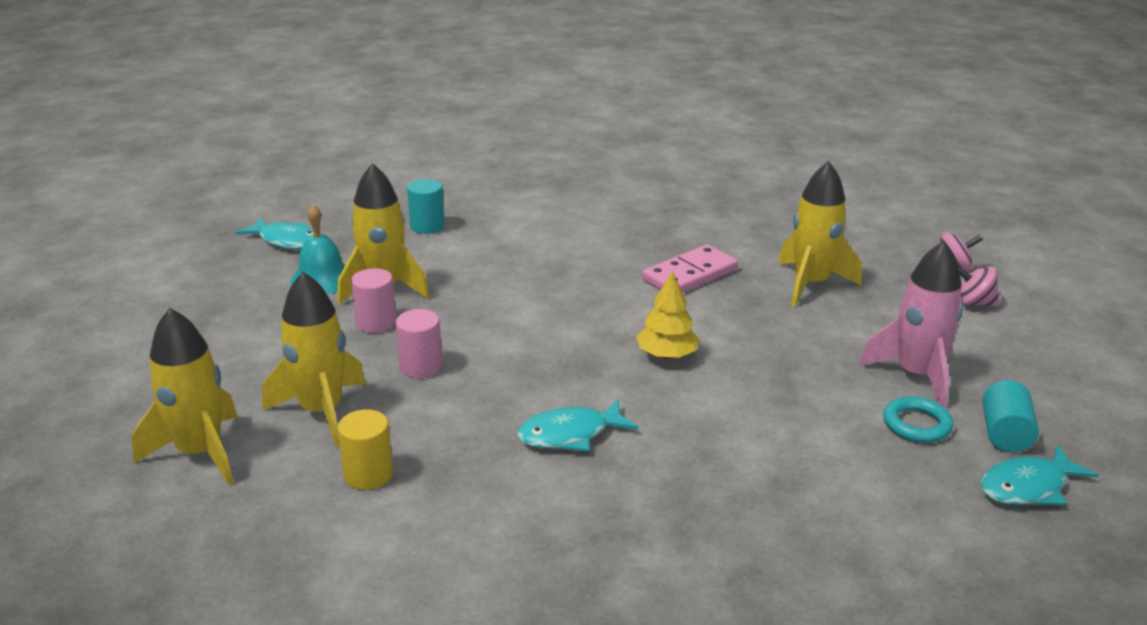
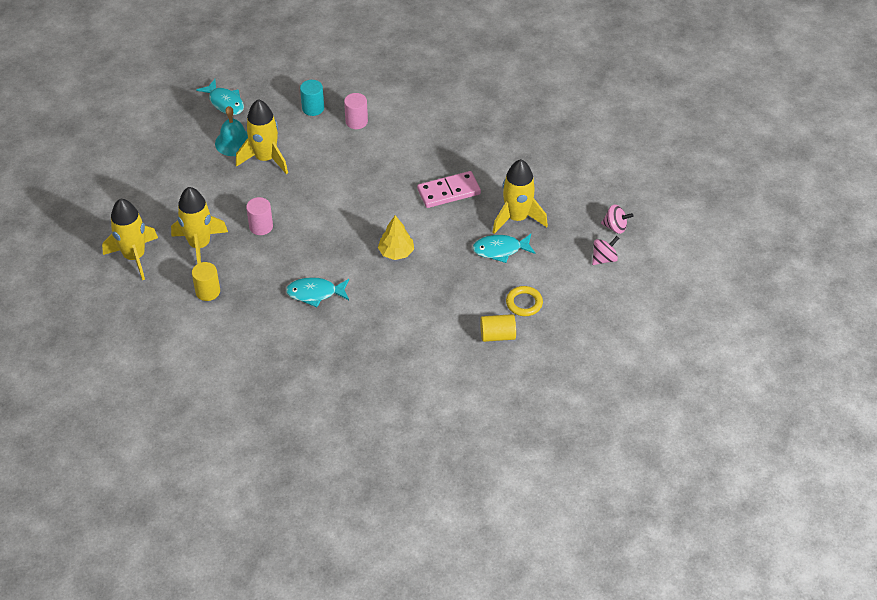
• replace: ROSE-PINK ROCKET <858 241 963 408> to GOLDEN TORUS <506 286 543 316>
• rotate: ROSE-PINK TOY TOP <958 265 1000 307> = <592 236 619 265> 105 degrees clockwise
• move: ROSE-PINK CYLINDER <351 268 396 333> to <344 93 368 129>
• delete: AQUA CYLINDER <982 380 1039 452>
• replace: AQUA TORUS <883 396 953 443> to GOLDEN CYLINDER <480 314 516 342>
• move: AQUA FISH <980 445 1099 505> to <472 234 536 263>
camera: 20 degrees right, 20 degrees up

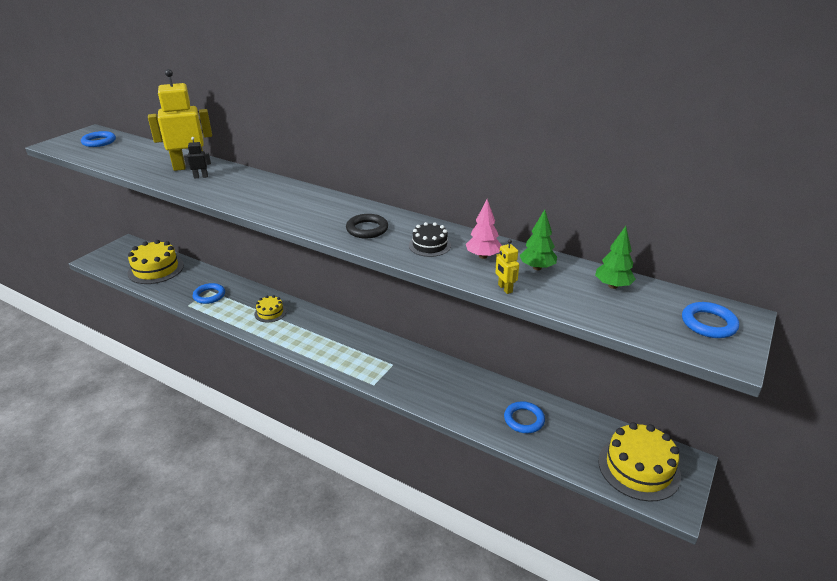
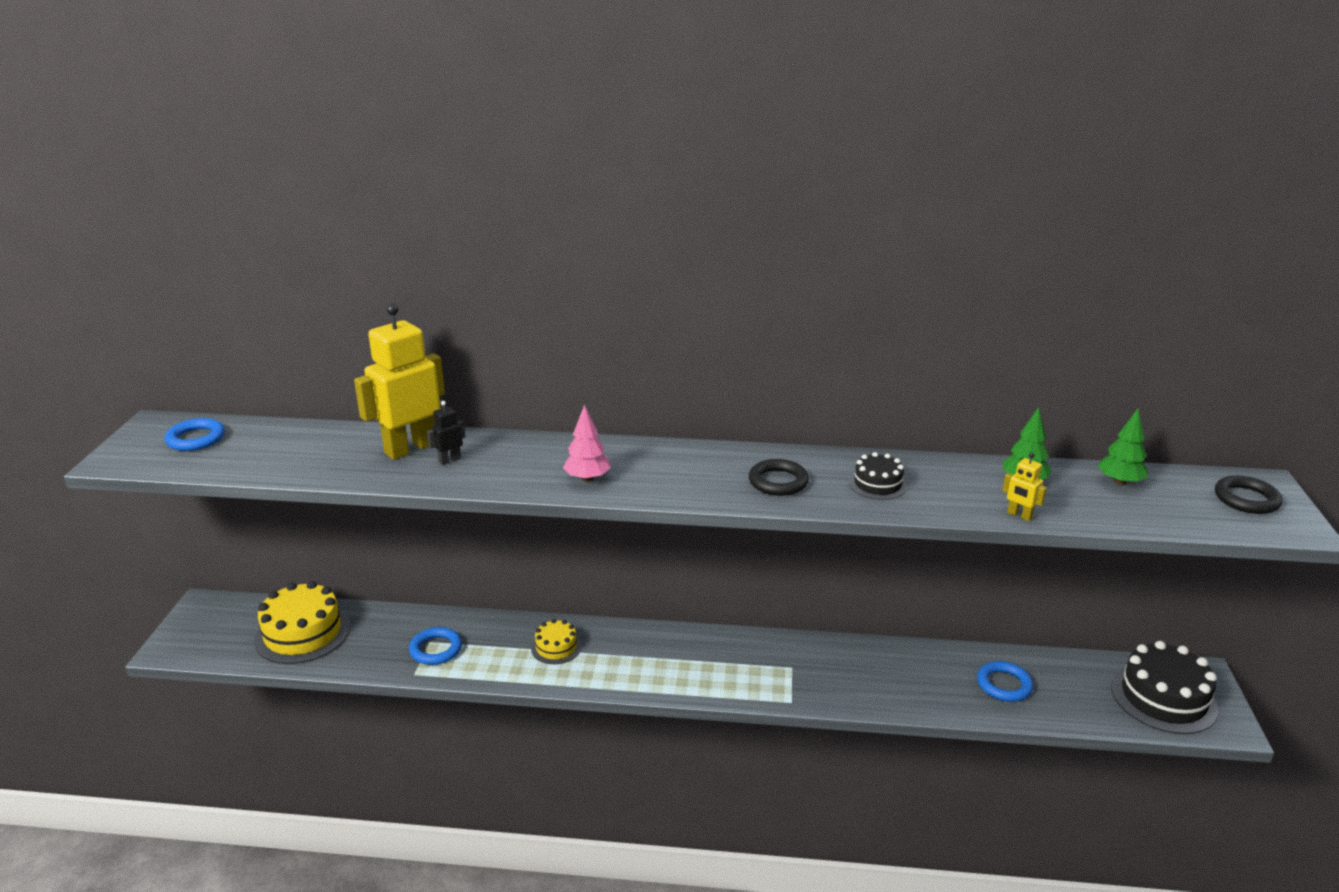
• move: ROSE-PINK TOY TREE <466 200 502 259> to <563 404 611 482>
• recolor: COBALT TORUS <682 302 739 338> to EBONY TORUS <1215 476 1283 514>
• recolor: GOLDEN CAKE <598 422 681 502> to EBONY CAKE <1111 641 1218 734>
camera: 25 degrees left, 5 degrees down

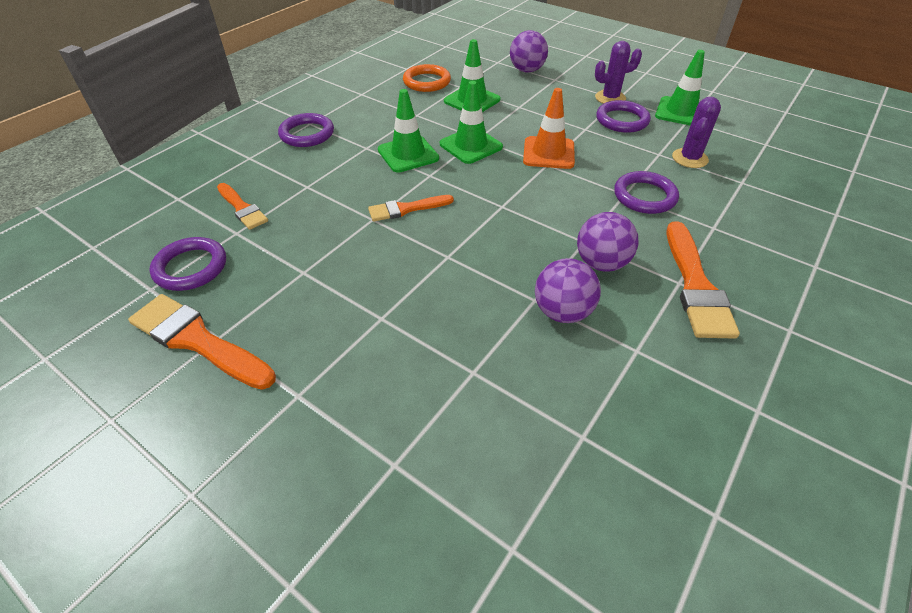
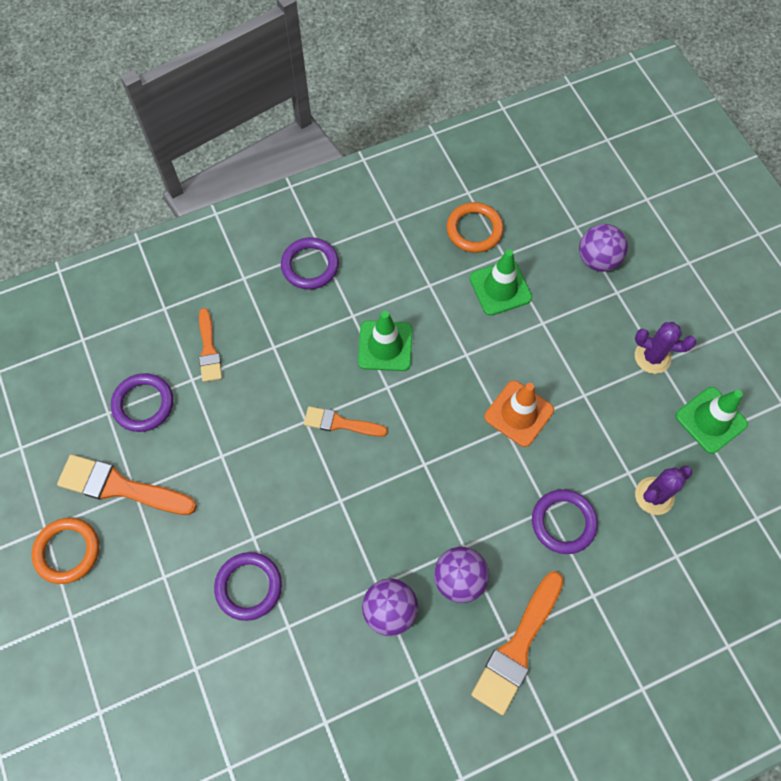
• delete: EMERALD TRAFFIC CONE <440 81 503 164>
• move: PURPLE TORUS <596 100 651 133> to <214 552 282 621>
• rotate: ORANGE PAINT BRUSH <128 294 276 390> = <57 454 197 515> 45 degrees counterclockwise
• insert: ORANGE TORUS <32 518 99 584>
camera: 30 degrees right, 20 degrees up

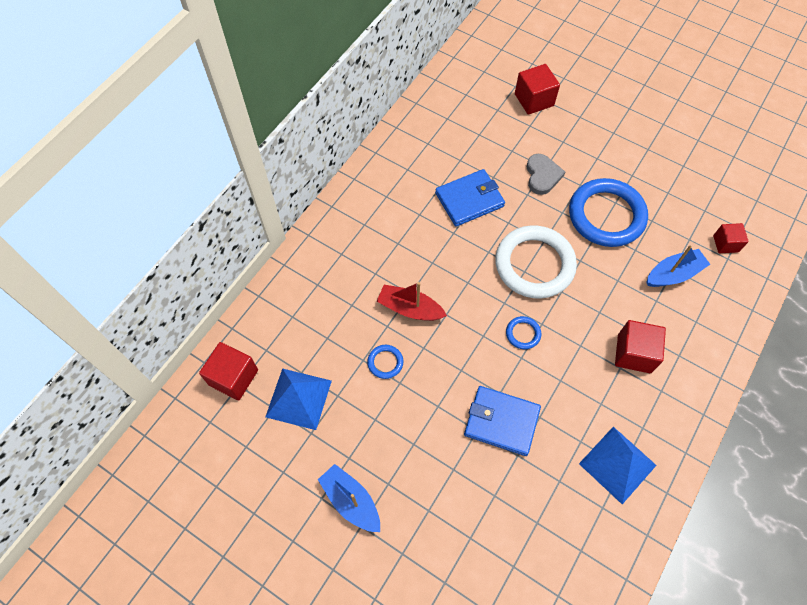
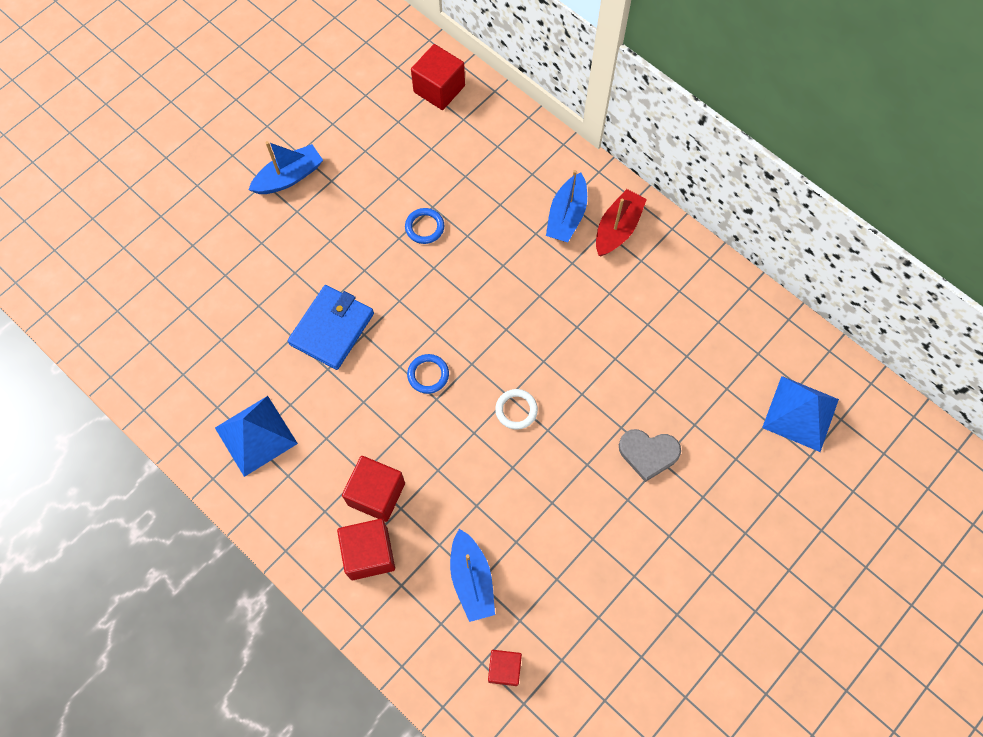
• move: CRIMSON BLOCK <515 64 560 115> to <337 519 395 580>
• delete: COBALT BILLFOLD <435 169 505 227>
• delete: COBALT TORUS <569 178 648 247>
• resize: SNOW-WHITE TORUS <495 225 577 299> = <495 389 538 430> x0.42
• move: CRIMSON SAILBOAT <377 282 447 321> to <596 189 647 256>
• move: COBALT PYRAMID <265 368 332 430> to <762 376 839 452>
• insert: COBALT SAILBOAT <546 170 587 242>
camera: 100 degrees right, 5 degrees up

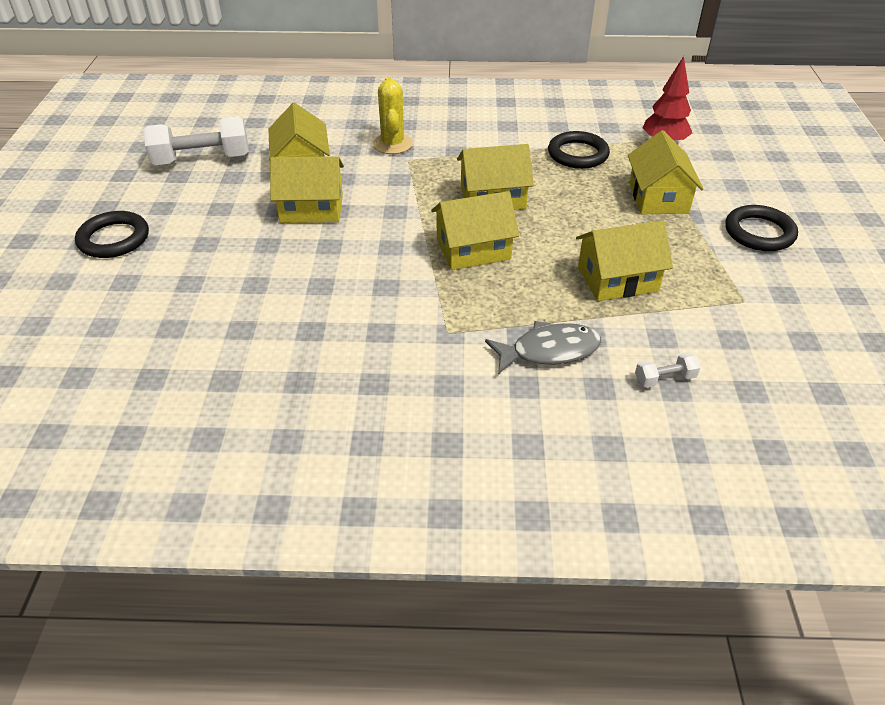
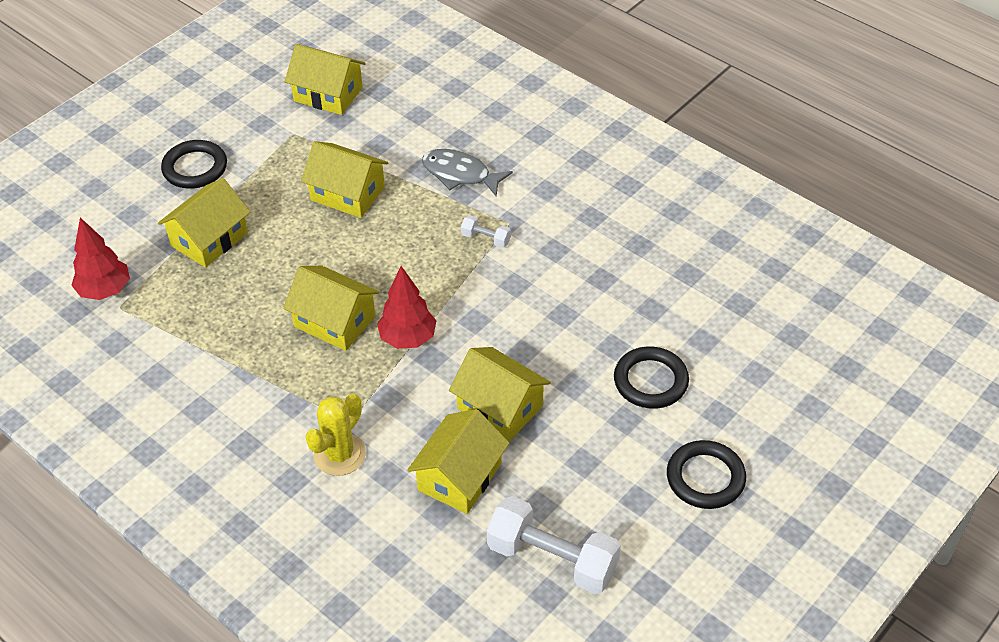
• move: EBONY TORUS <548 131 610 169> to <614 347 689 409>
• move: GOLDEN HOUSE <431 191 519 270> to <285 44 366 115>
• move: SNOW-WHITE DUMBBELL <635 352 701 388> to <461 215 511 248>
• insert: CRIMSON TOY TREE <377 266 436 349>
camera: 140 degrees left, 5 degrees up

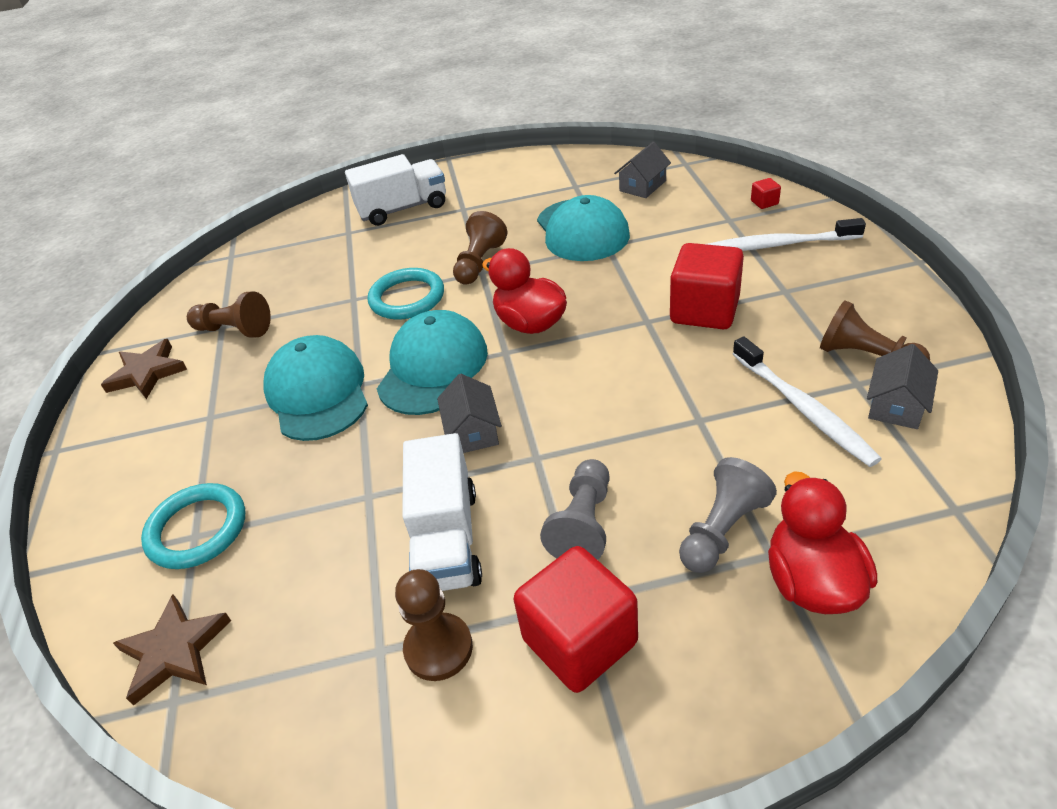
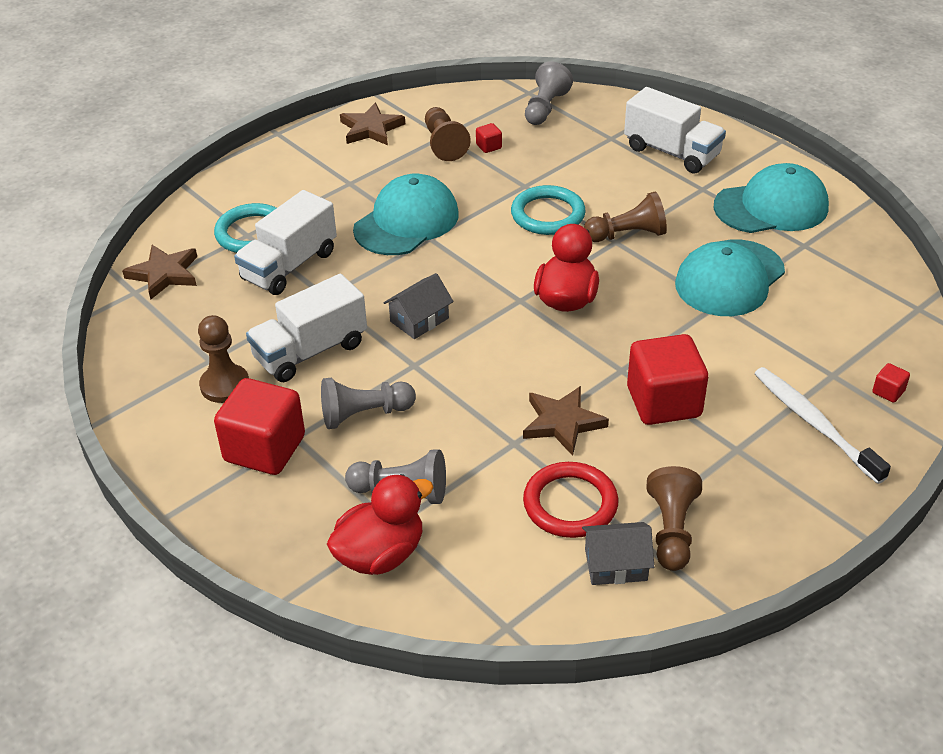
• delete: GRAY HOUSE <614 141 671 198>
• move: AQUA CAP <377 310 488 415> to <714 163 829 233>
• replace: SNOW-WHITE TOOTHBRUSH <733 336 882 467> to CRIMSON TORUS <523 462 618 538>
• insert: GRAY PAWN <525 61 573 125>
• insert: CRIMSON BLOCK <476 123 502 153>
• insert: SNOW-WHITE LORRY <234 190 337 295>
• insert: DARK BROWN FIVE-POINTED STAR <523 386 609 456>
camera: 55 degrees right, 0 degrees up

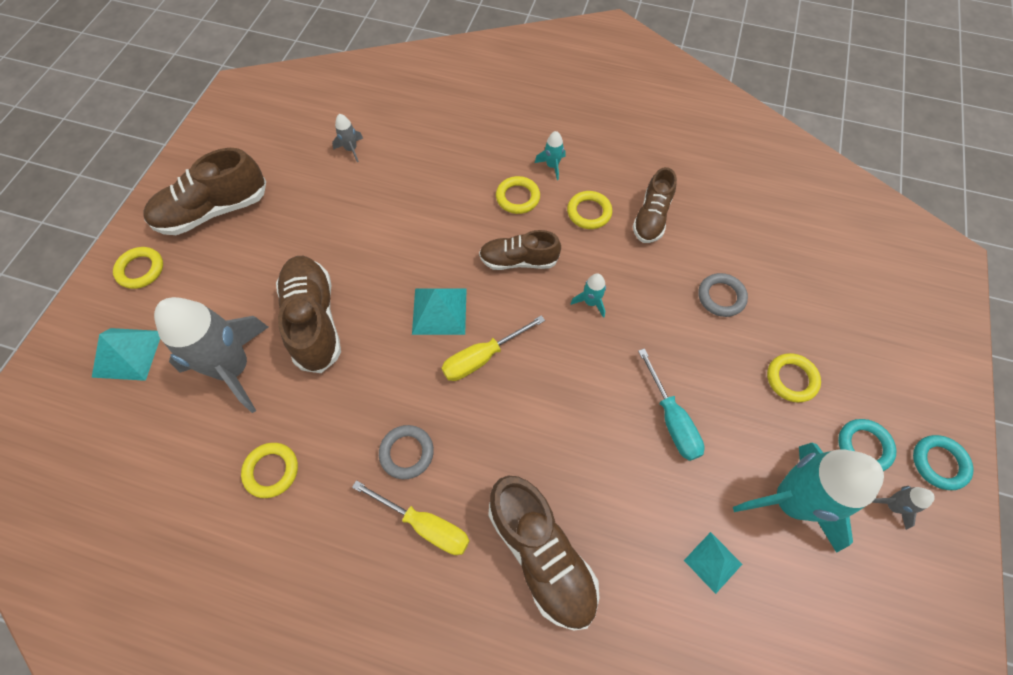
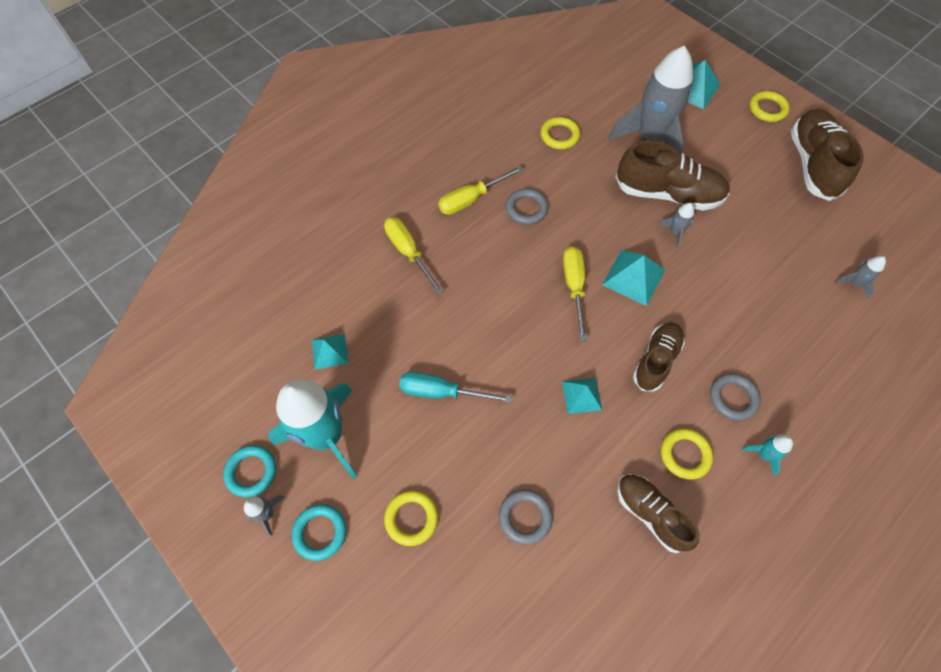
• recolor: GOLDEN TORUS <496 176 540 214> to GRAY TORUS <710 373 761 421>
• replace: AQUA ROCKET <570 273 606 318> to AQUA PYRAMID <562 378 602 414>
• move: AQUA TORUS <913 435 973 490> to <223 445 276 497>
• replace: DARK BROWN LACE-UP SHOE <489 476 600 630> to GOLDEN FLAT SCREWDRIVER <384 217 444 295>
• insert: GRAY ROCKET <659 203 694 248>
camera: 120 degrees right, 0 degrees up

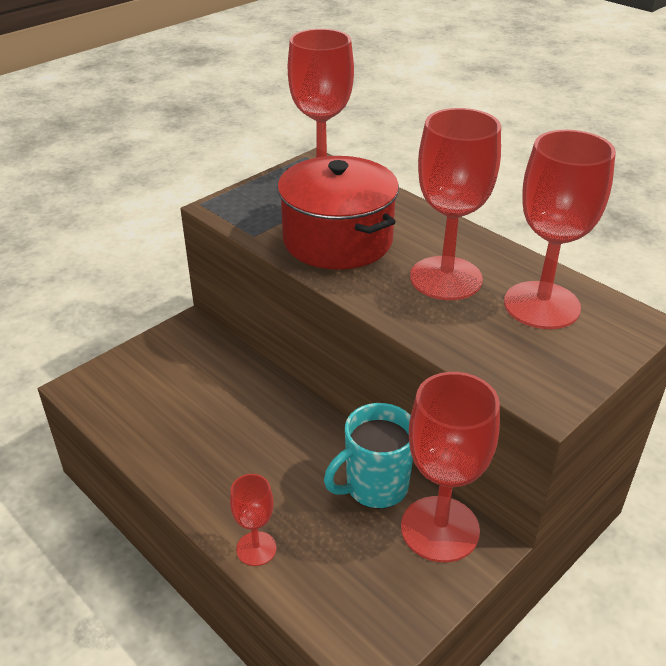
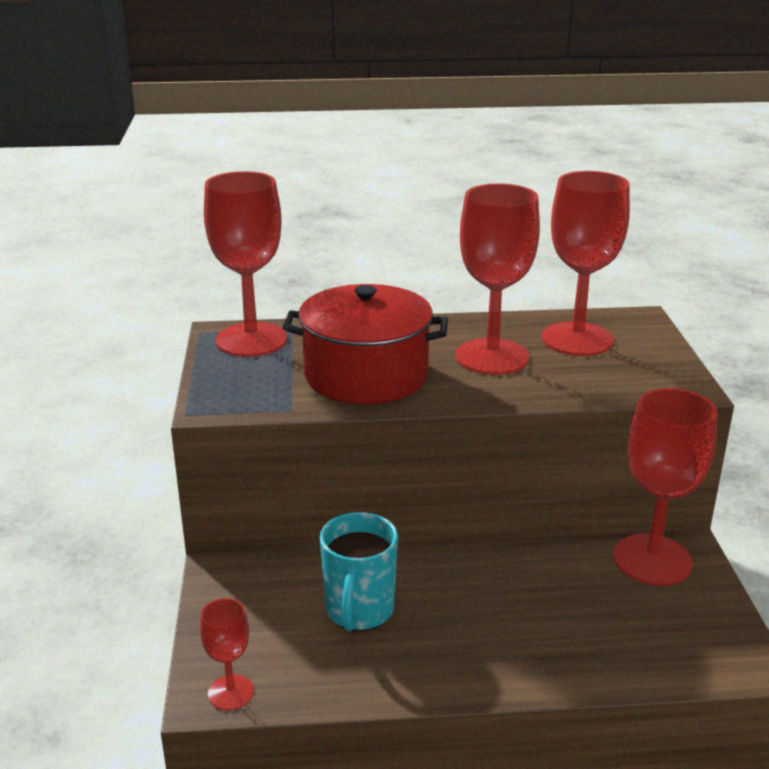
• move: AQUA MUG <324 403 413 509> to <320 512 398 631>
• move: CRIMSON WINE GLASS <230 474 277 566> to <200 598 254 710>
camera: 50 degrees left, 10 degrees down

